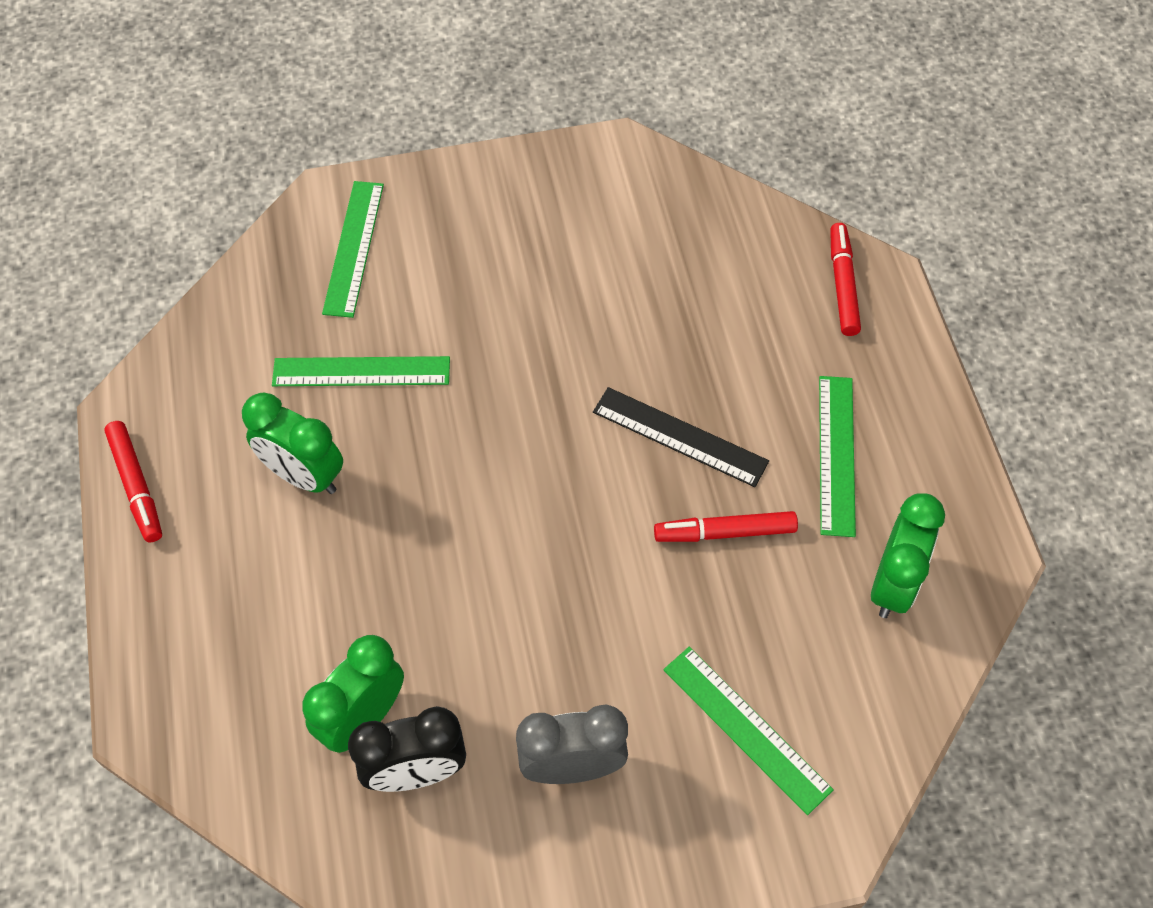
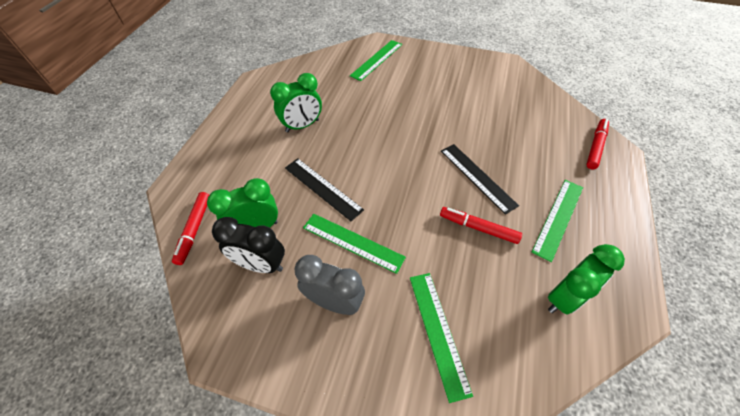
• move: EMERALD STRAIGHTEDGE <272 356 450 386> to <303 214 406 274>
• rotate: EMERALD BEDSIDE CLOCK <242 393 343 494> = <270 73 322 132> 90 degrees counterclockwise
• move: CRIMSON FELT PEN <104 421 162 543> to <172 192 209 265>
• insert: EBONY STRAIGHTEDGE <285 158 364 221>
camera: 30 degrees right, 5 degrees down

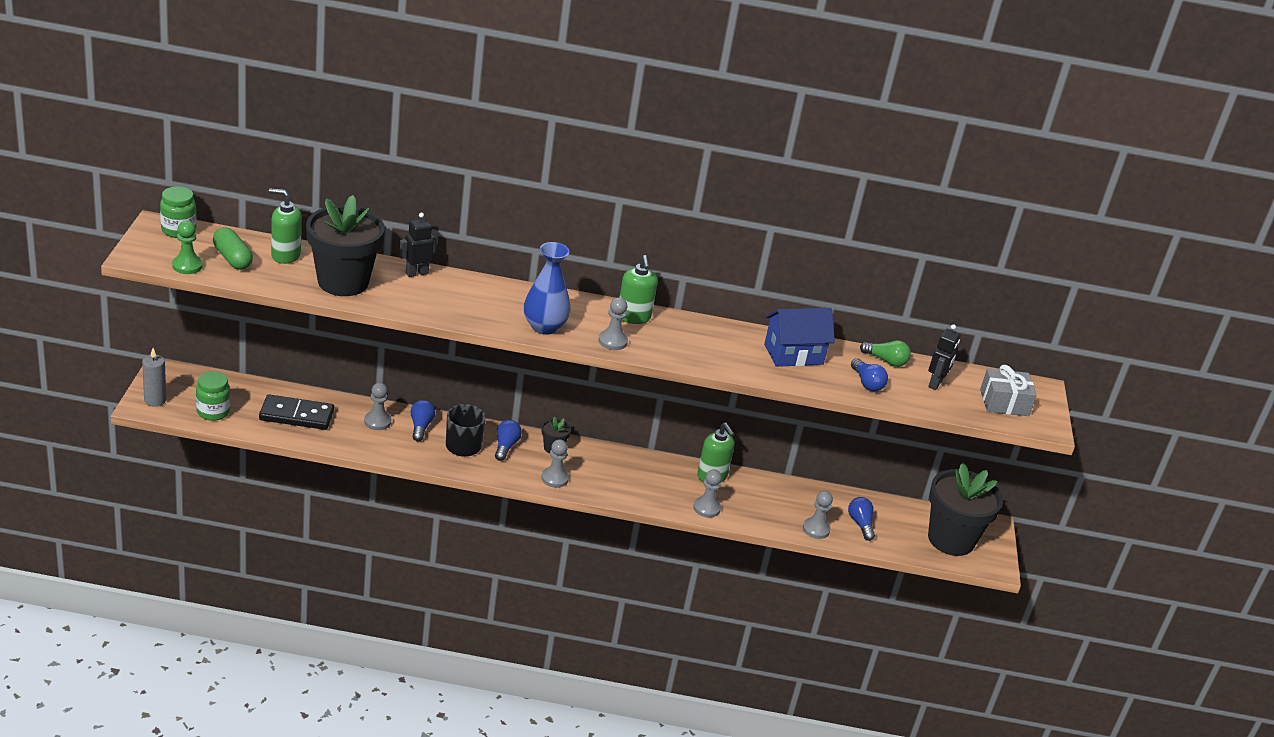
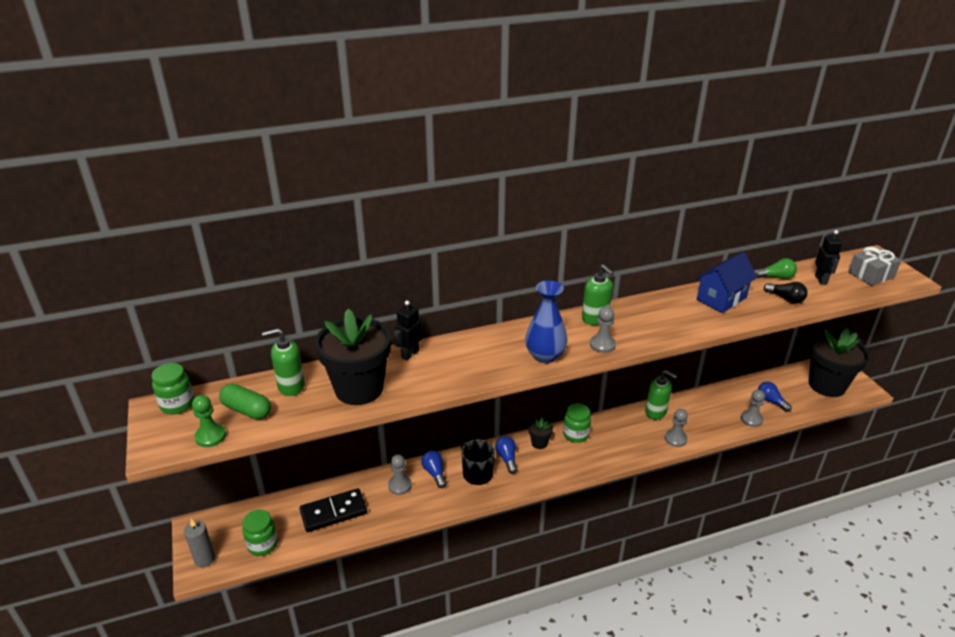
• recolor: COBALT LIGHT BULB <851 358 888 392> to EBONY LIGHT BULB <764 282 808 304>
• delete: GRAY PAWN <541 439 569 488>
• insert: EMERALD JAR <563 403 591 443>
camera: 20 degrees left, 0 degrees up

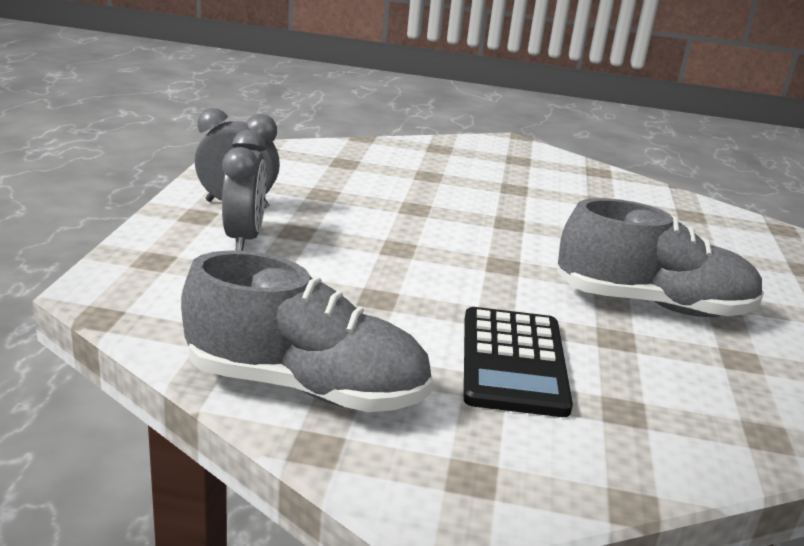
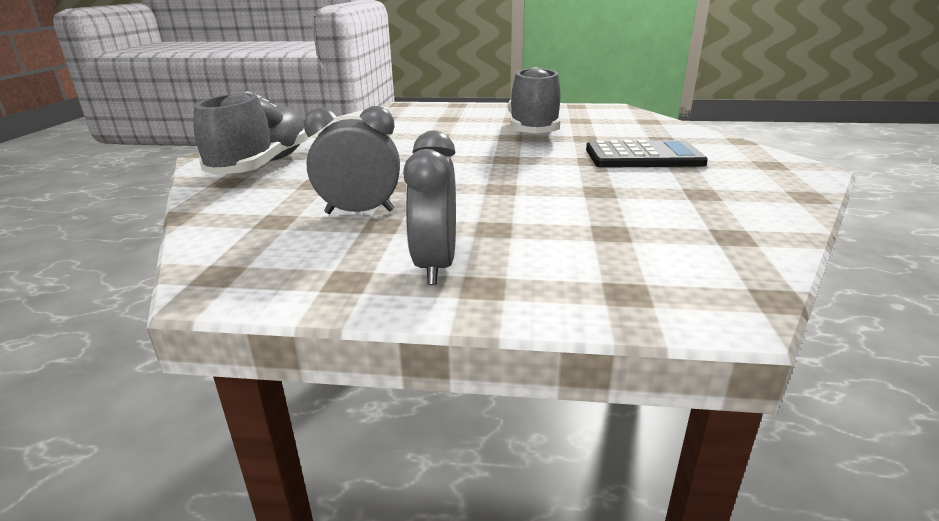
• move: GRAY BEDSIDE CLOCK <222 130 266 251> to <304 106 400 214>
• move: GRAY LACE-UP SHOE <181 250 433 412> to <194 91 309 175>
camera: 90 degrees left, 0 degrees up

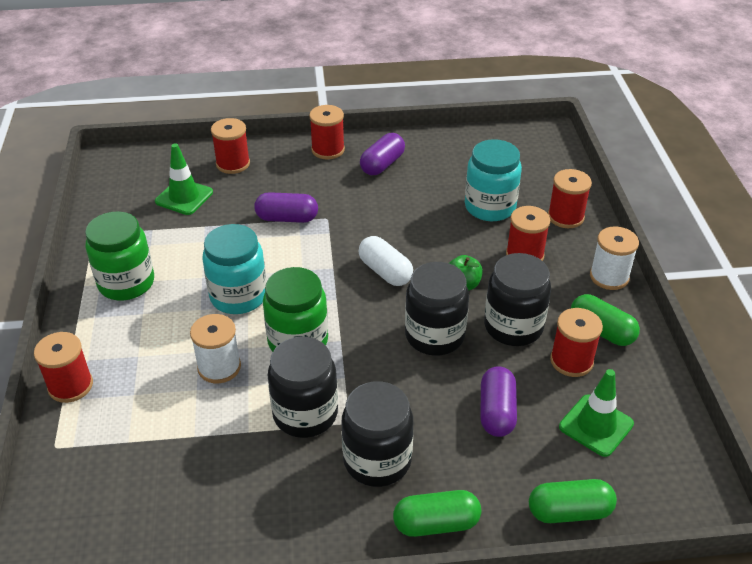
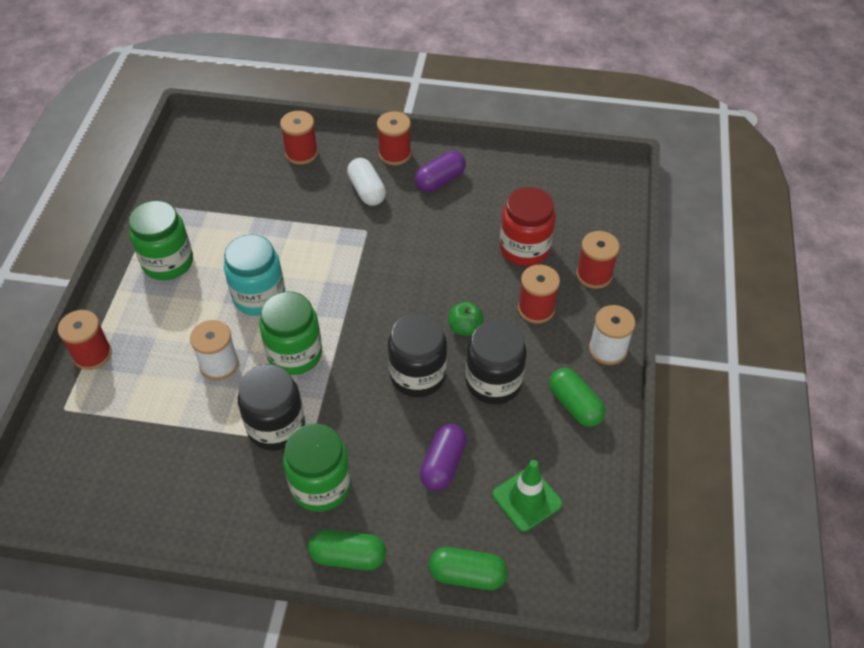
• recolor: AQUA JAR <465 139 522 221> to CRIMSON JAR <500 187 556 266>
• delete: EMERALD TRAFFIC CONE <155 143 213 215>
• delete: PURPLE PILL <254 192 318 223>
• move: SNOW-WHITE PILL <358 236 413 286> to <347 158 386 206>
• delete: CRIMSON REEL OF THREAD <550 308 603 377>
• recolor: EBONY JAR <342 381 413 487> to EMERALD JAR <283 424 351 512>
camera: 15 degrees right, 10 degrees up

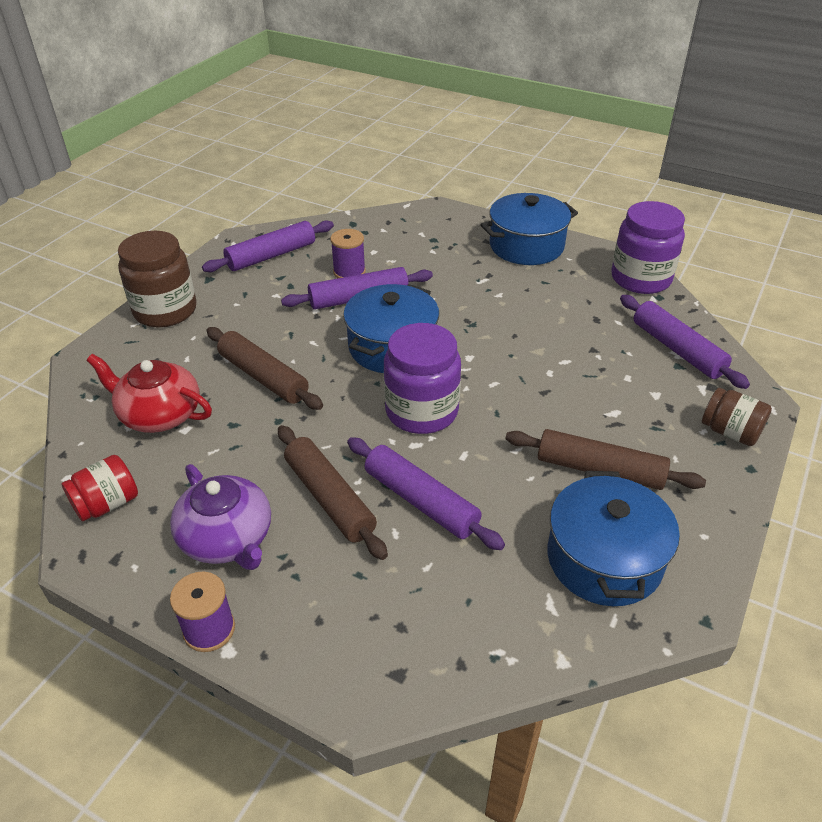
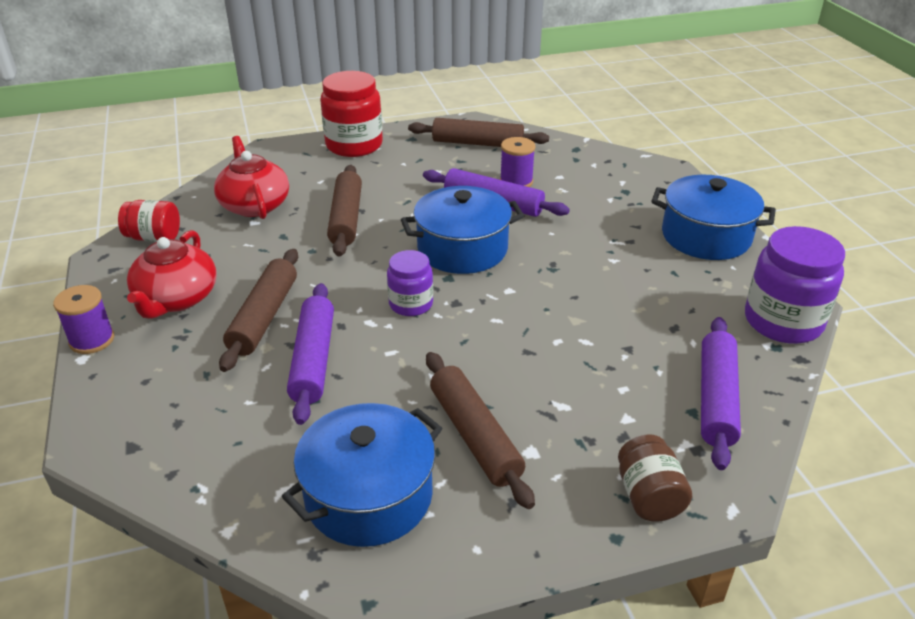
• recolor: PURPLE ROLLING PIN <202 220 334 272> to DARK BROWN ROLLING PIN <408 118 549 147>
• recolor: DARK BROWN JAR <118 231 197 328> to CRIMSON JAR <320 71 383 157>
• resize: PURPLE JAR <384 323 461 434> = <387 250 433 316> x0.59
• recolor: PURPLE TEA POT <170 464 271 570> to CRIMSON TEA POT <127 230 217 319>
camera: 45 degrees right, 5 degrees down

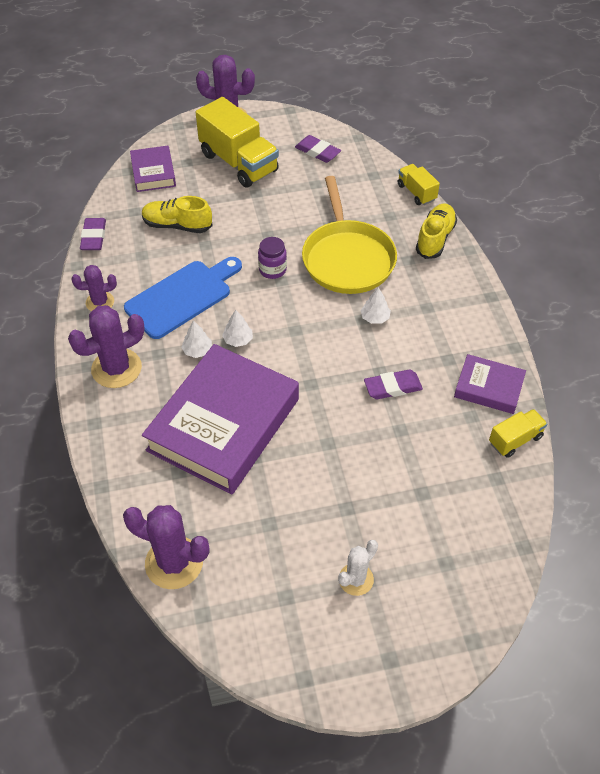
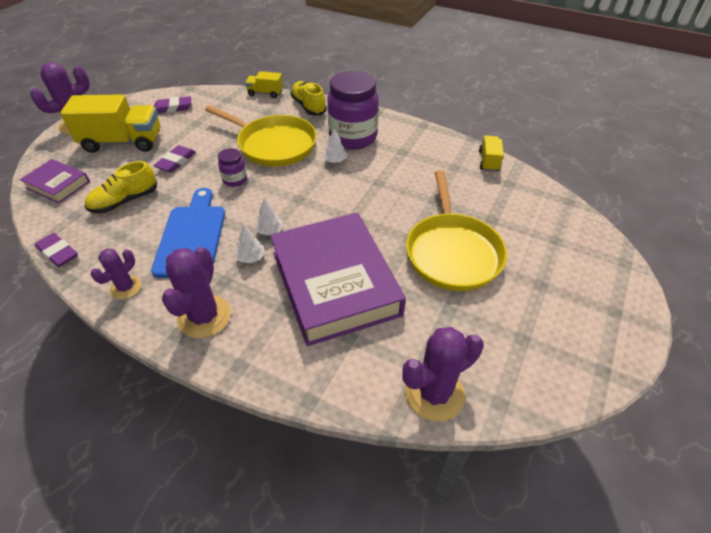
• delete: PURPLE HARDBACK <454 354 526 414>
• move: PURPLE ERASER <364 369 423 399> to <153 145 196 173>
• delete: SNOW-WHITE CACTUS <338 540 378 596>
• insert: PURPLE JAR <327 71 379 150>
• insert: GOLDEN FRYING PAN <406 170 507 291>
camera: 50 degrees left, 5 degrees down

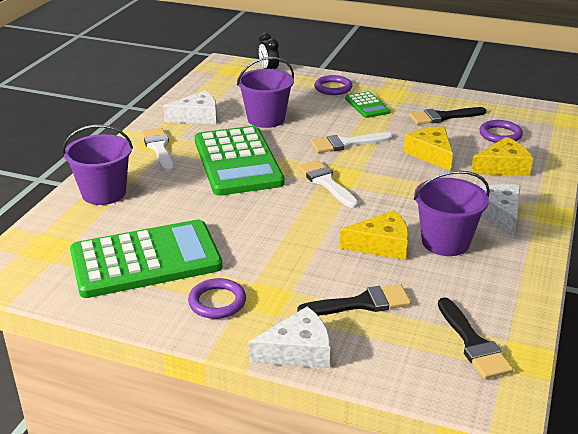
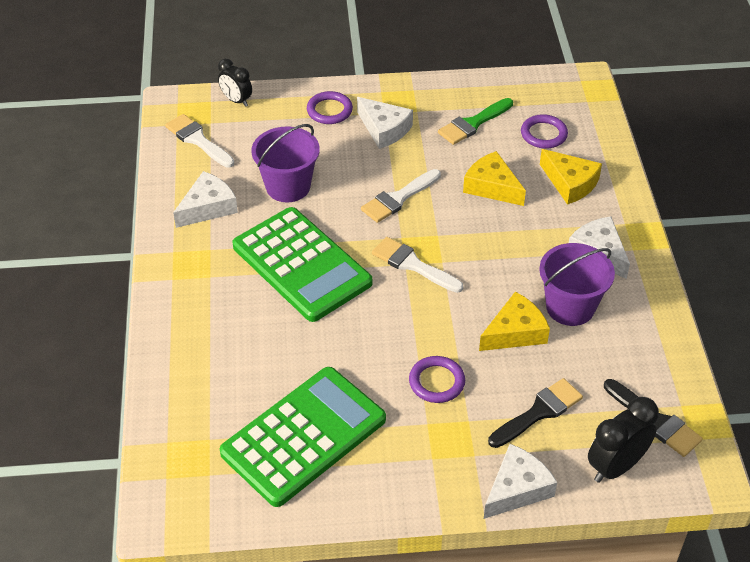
• replace: EMERALD ADDING MACHINE <345 91 391 118> to SNOW-WHITE CHEESE <357 97 413 149>
• recolor: EBONY PAINT BRUSH <409 107 486 124> to EMERALD PAINT BRUSH <438 98 513 145>
• delete: PURPLE SAND BUCKET <62 125 133 205>
• move: SNOW-WHITE PAINT BRUSH <141 128 174 172> to <165 114 235 168>
• rotate: GOLDEN CHEESE <471 137 533 176> = <540 149 602 205> 90 degrees clockwise
• move: PURPLE TORUS <188 278 246 319> to <409 356 465 403>
• insert: EBONY BEDSIDE CLOCK <588 397 659 483>
camera: 25 degrees left, 15 degrees up

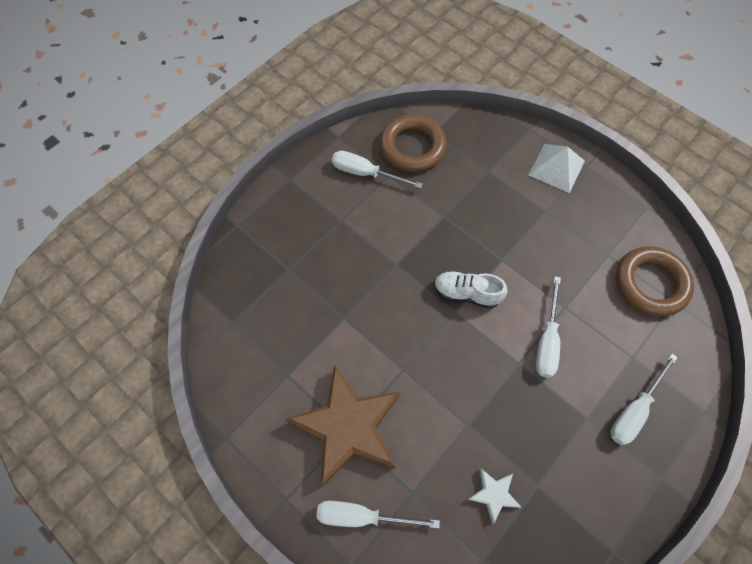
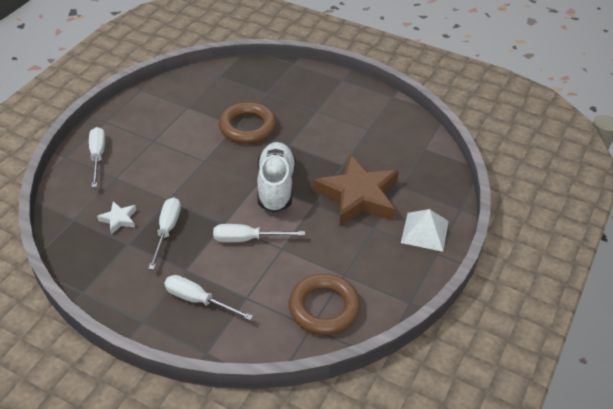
• move: DARK BROWN TORUS <380 114 447 172> to <219 102 276 144>
• move: SNOW-WHITE FLAT SCREWDRIVER <332 151 423 189> to <148 197 181 270>
• resize: SNOW-WHITE LACE-UP SHOE <434 271 507 309> = <257 142 296 212> x1.56
• move: DARK BROWN FIVE-POINTED STAR <286 365 400 487> to <313 154 399 227>
camera: 75 degrees right, 20 degrees down

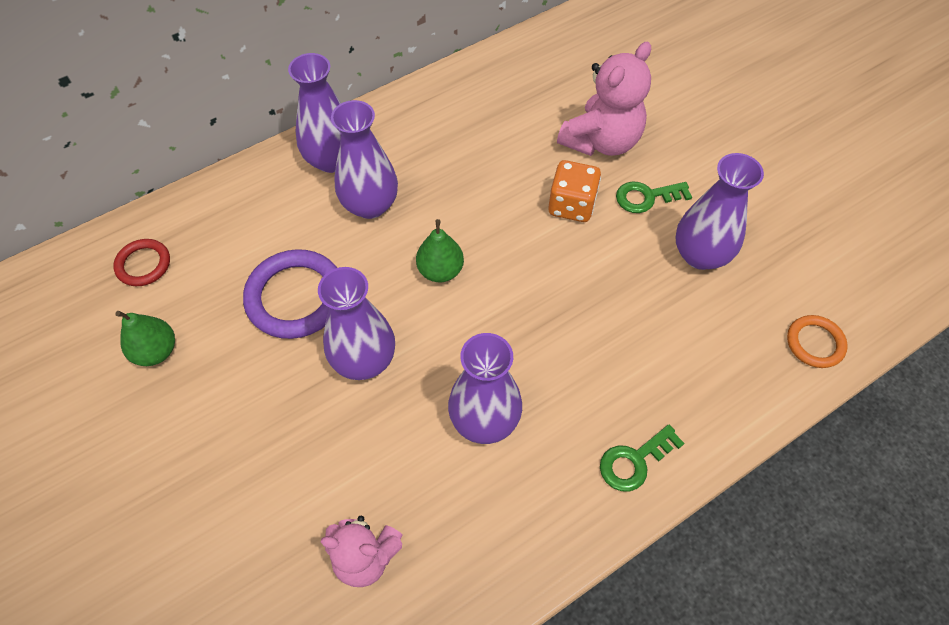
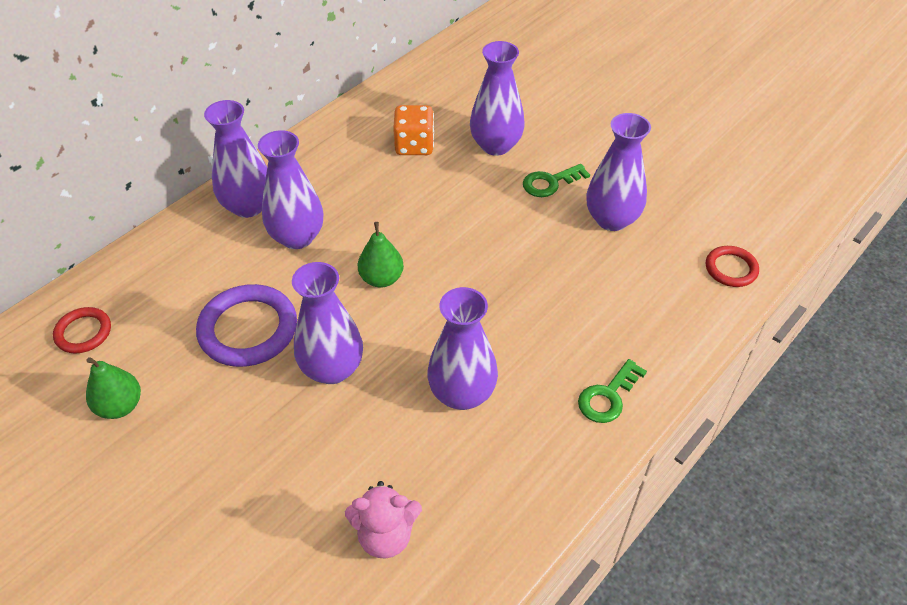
• replace: ROSE-PINK TEDDY BEAR <557 42 651 156> to PURPLE TALL VASE <470 41 525 156>
• move: ORANGE DICE <548 160 601 222> to <393 105 434 155>
• recolor: ORANGE TORUS <787 315 848 368> to CRIMSON TORUS <706 246 759 287>
camera: 15 degrees left, 10 degrees down

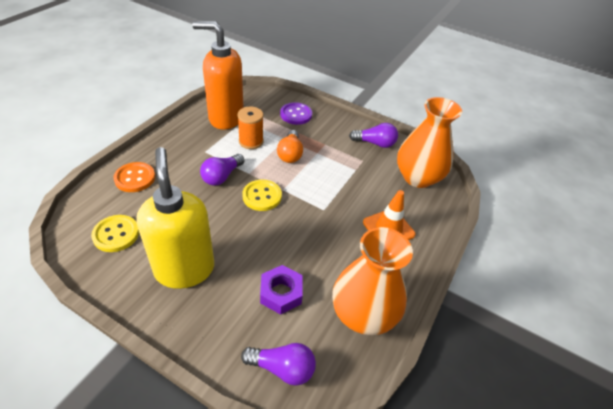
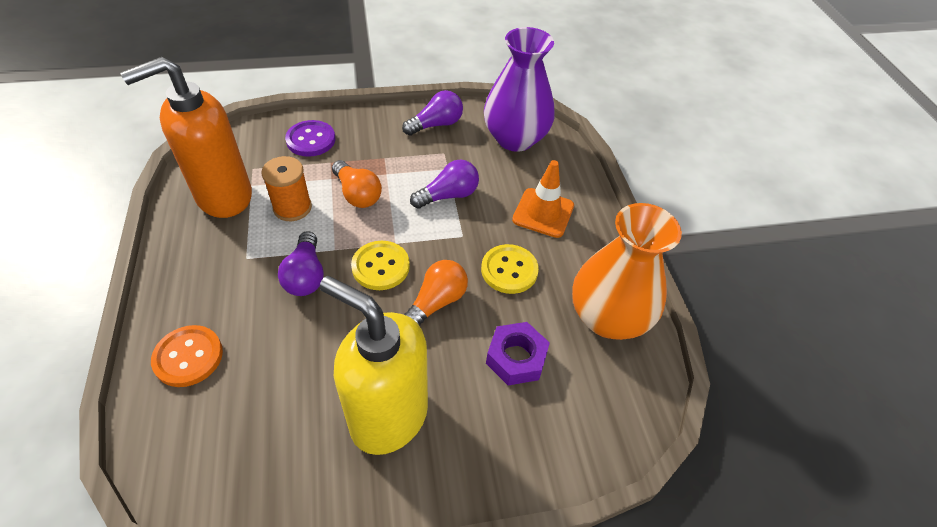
• recolor: ORANGE TALL VASE <397 97 462 188> to PURPLE TALL VASE <484 27 555 152>
• move: GOLDEN SEWING BUTTON <91 215 139 252> to <481 244 539 294>
• move: PURPLE LIGHT BULB <241 343 316 386> to <410 159 479 209>
• insert: ORANGE LIGHT BULB <404 260 468 326>
camera: 40 degrees left, 5 degrees up

